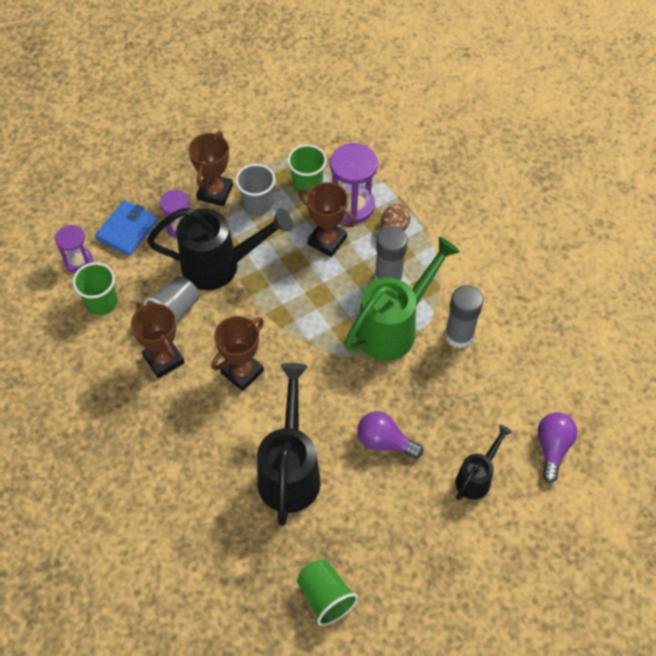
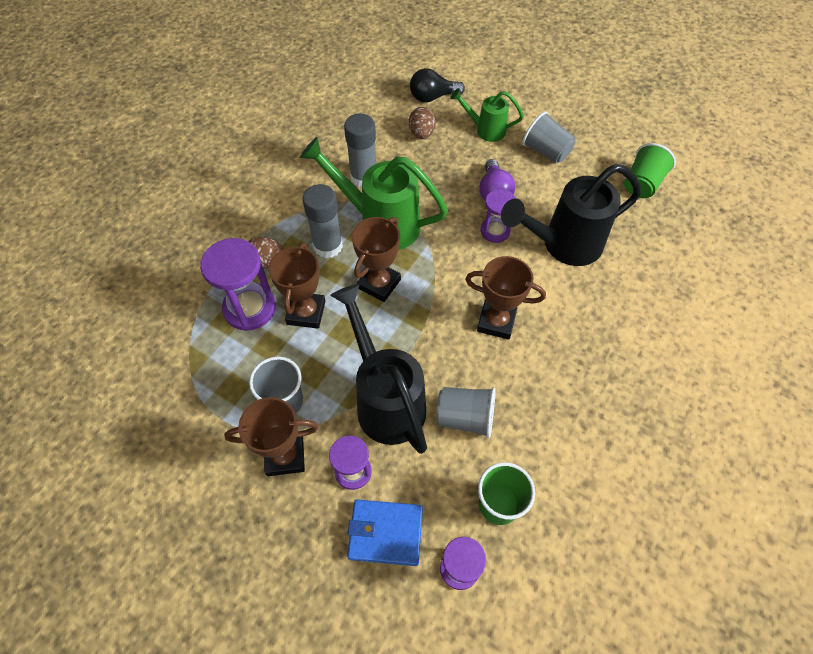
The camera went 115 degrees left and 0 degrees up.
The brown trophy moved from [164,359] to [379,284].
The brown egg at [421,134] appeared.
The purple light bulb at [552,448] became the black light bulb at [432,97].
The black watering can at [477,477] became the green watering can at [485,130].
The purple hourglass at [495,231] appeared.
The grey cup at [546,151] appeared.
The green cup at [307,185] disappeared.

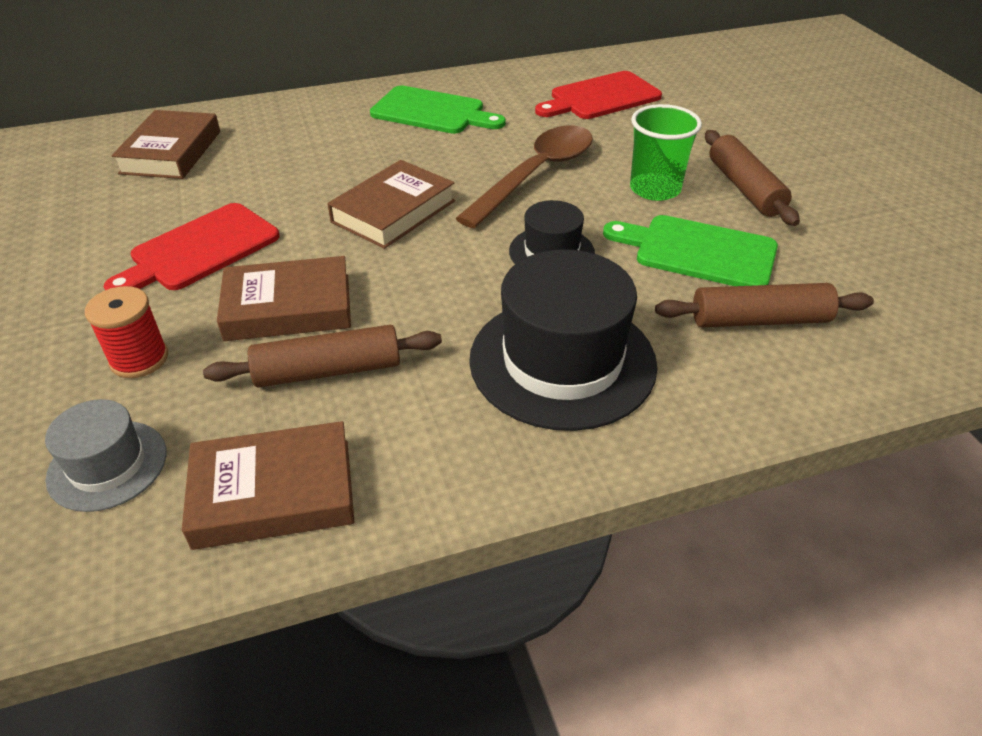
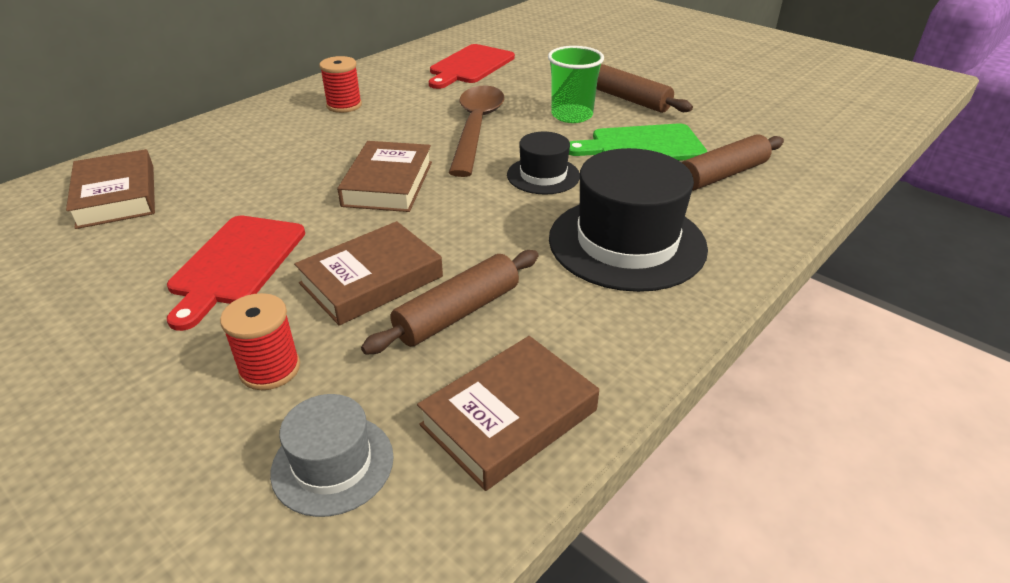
The camera went 30 degrees left and 5 degrees down.
The green cutting board at [432,112] was replaced by the red spool at [344,105].

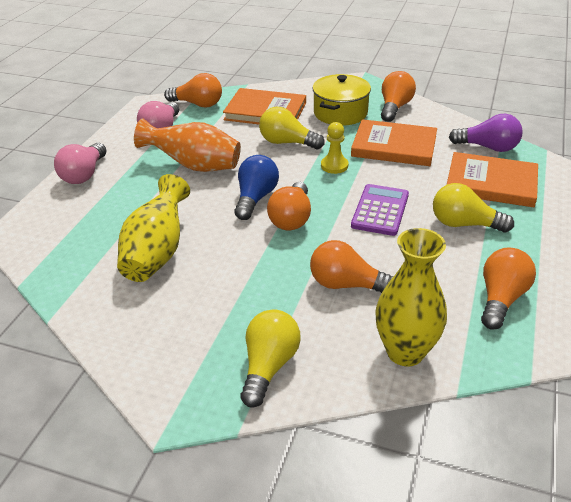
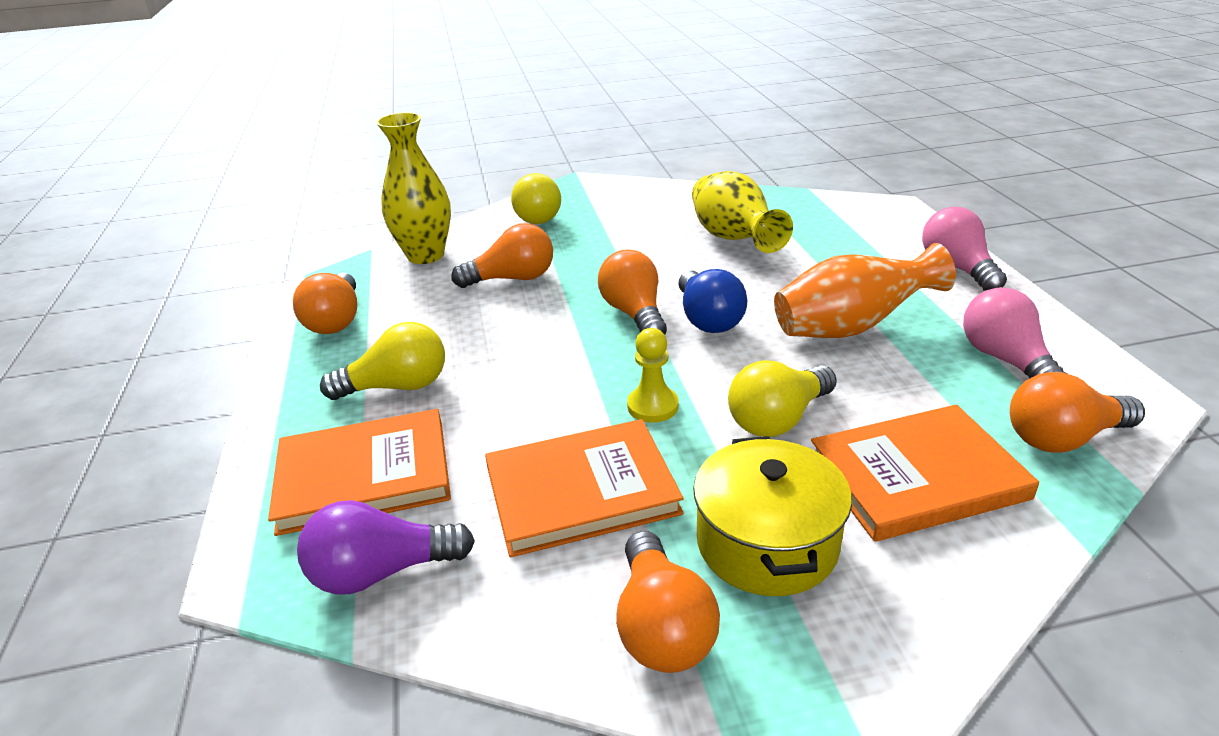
The camera went 150 degrees right and 5 degrees down.
The yellow light bulb at [287,143] turned 150 degrees clockwise.
The purple calculator at [380,210] disappeared.

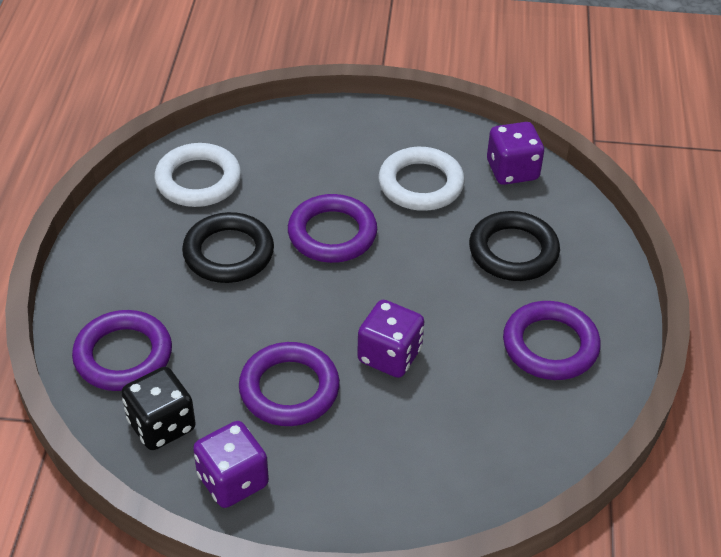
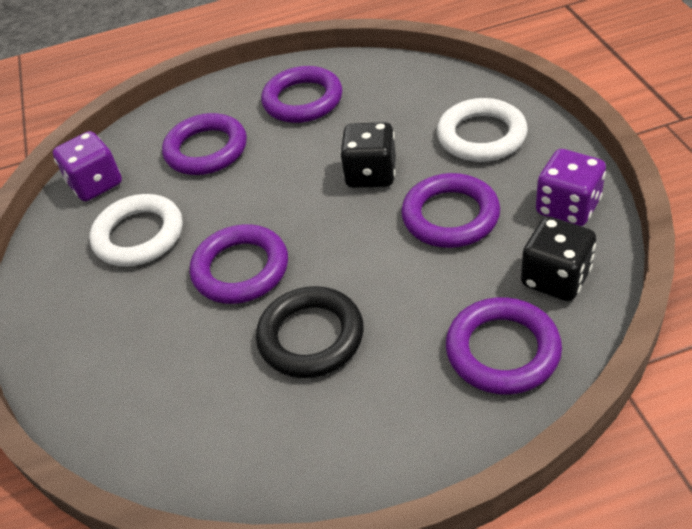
The camera went 105 degrees left and 0 degrees up.
The black ring at [513,251] became the purple ring at [206,150].
The purple dice at [389,355] became the black dice at [371,174].
The white ring moved from [198,180] to [481,136].

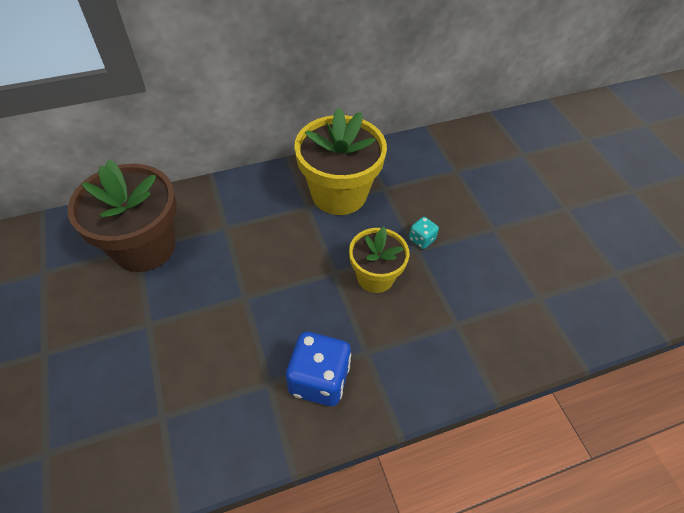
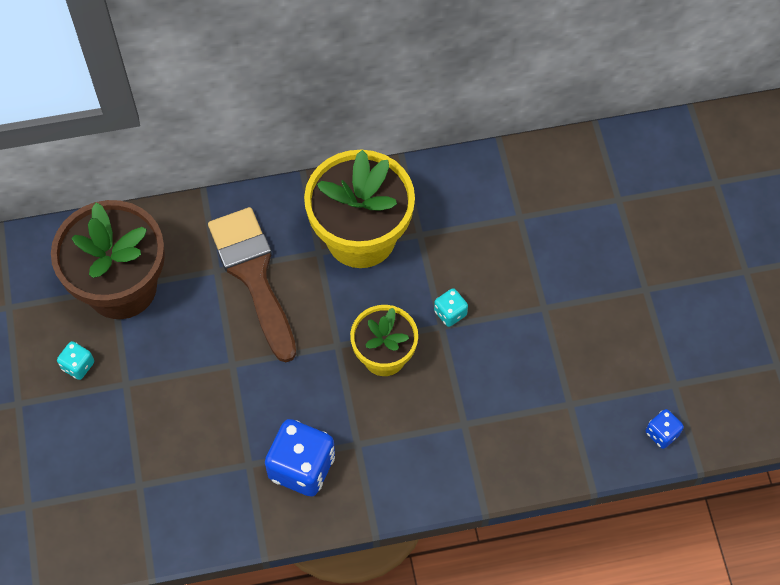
The camera went 10 degrees right and 10 degrees up.
The turquoise dice at [78,366] appeared.
The brown brush at [253,275] appeared.
The blue dice at [662,433] appeared.

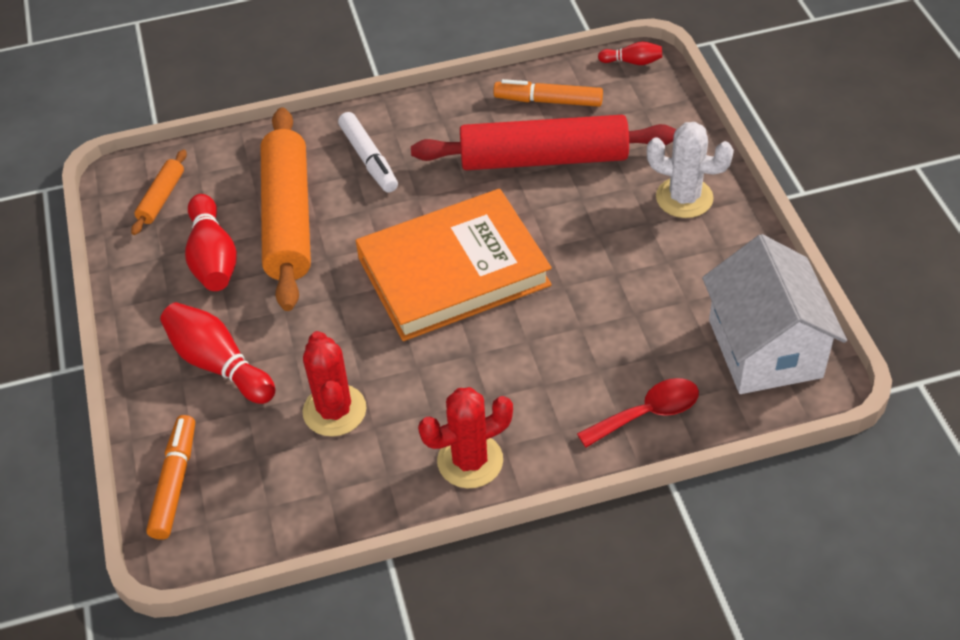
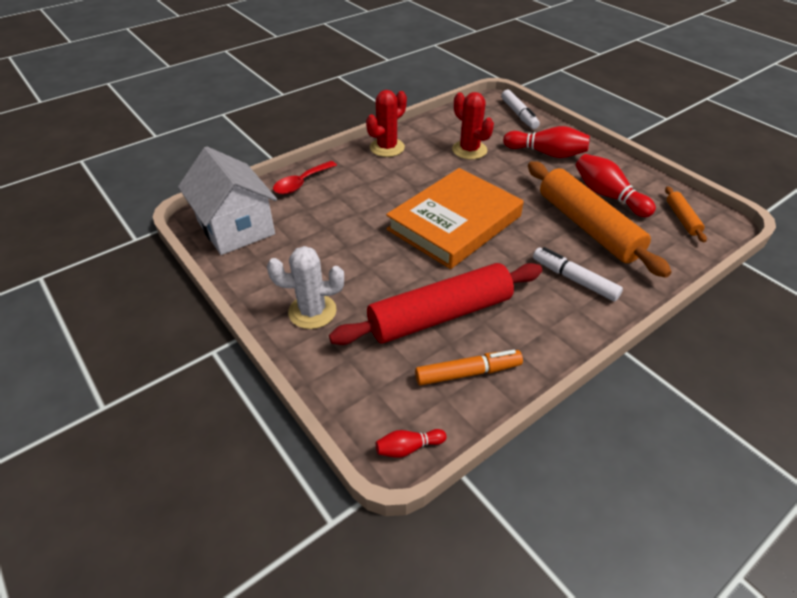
The camera went 155 degrees right and 5 degrees down.
The orange marker at [175,482] became the white marker at [519,114].

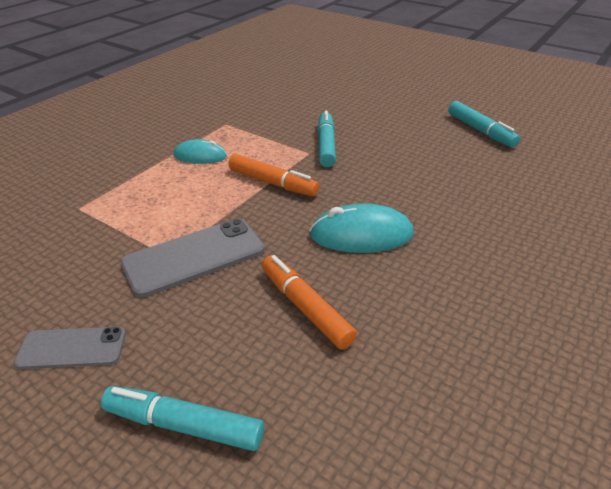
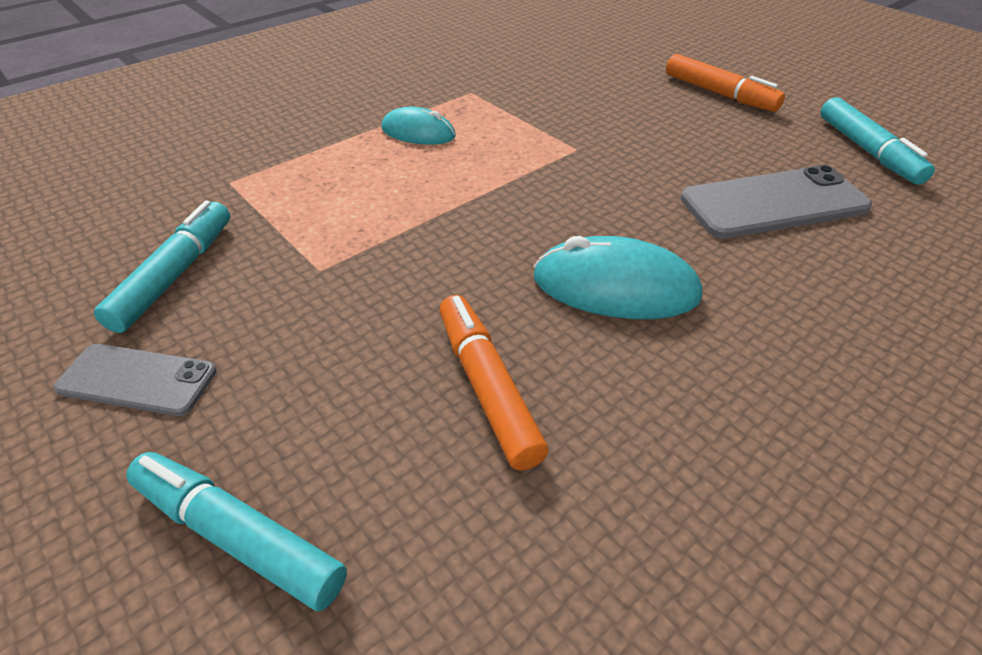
The camera went 15 degrees right and 5 degrees up.
The turquoise marker moved from [326,145] to [174,275].
The orange marker moved from [272,183] to [719,93].
The grey phone moved from [194,257] to [773,203].

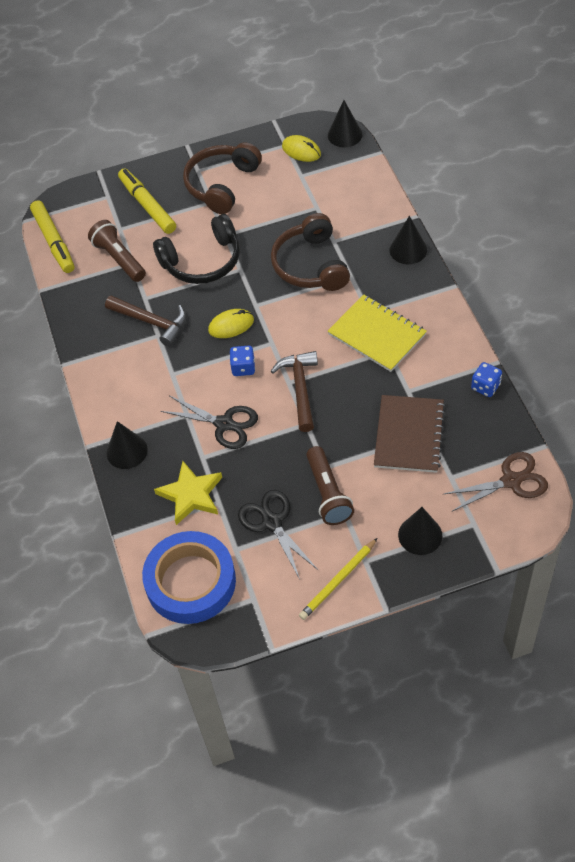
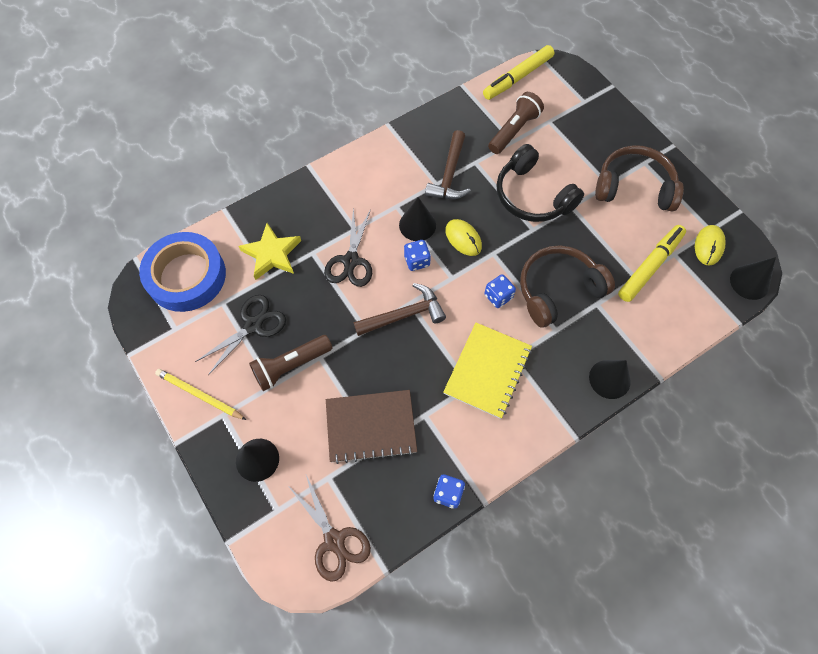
The camera went 70 degrees right and 10 degrees up.
The black cone moved from [127,451] to [417,225].
The blue dice at [498,296] appeared.
The yellow marker moved from [147,206] to [650,266].

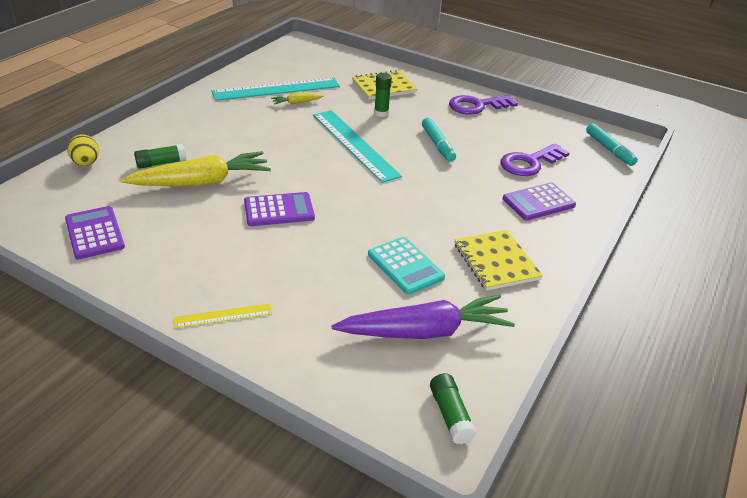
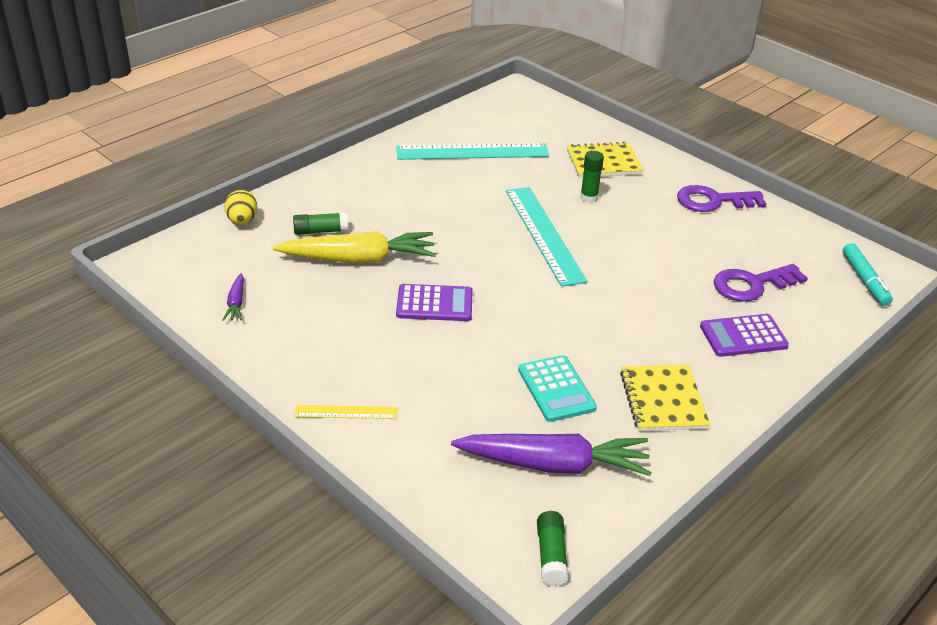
The camera went 15 degrees right and 0 degrees up.
The purple calculator at [95,233] was replaced by the purple carrot at [236,303].
The yellow carrot at [297,102] disappeared.
The turquoise marker at [437,145] disappeared.

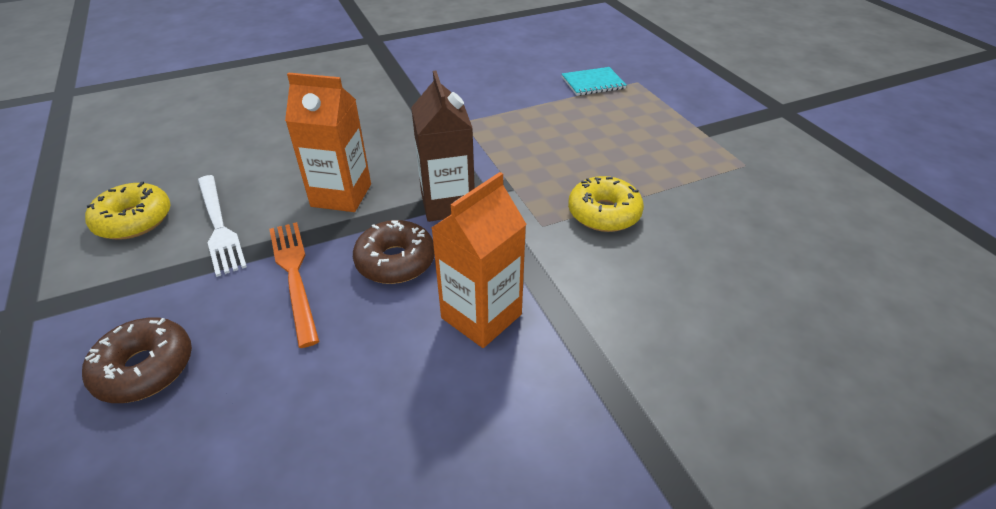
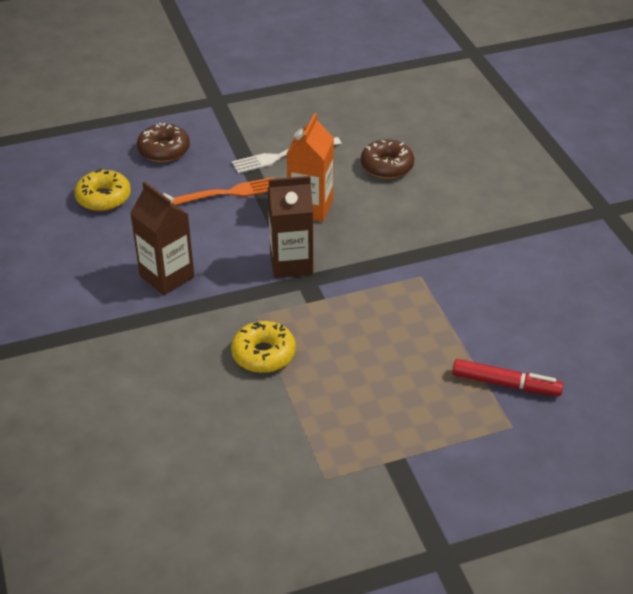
The camera went 95 degrees right and 0 degrees up.
The yellow donut moved from [134,220] to [103,198].
The orange carton at [481,316] became the brown carton at [167,276].
The brown donut moved from [395,261] to [387,166].
The turquoise notebook at [593,83] was replaced by the red marker at [505,384].

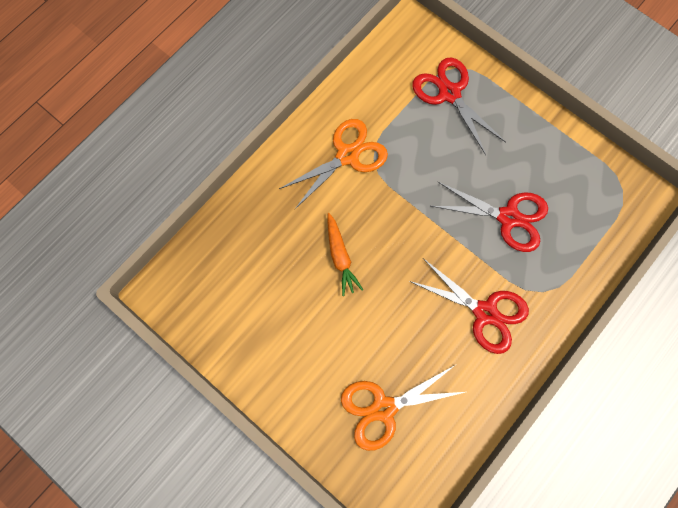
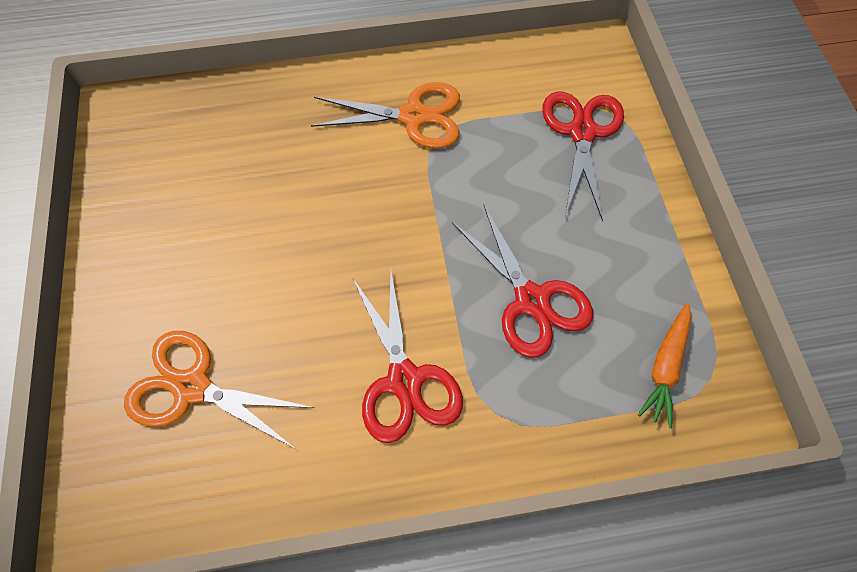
The camera went 40 degrees right and 10 degrees down.
The orange carrot moved from [340,257] to [665,367].

